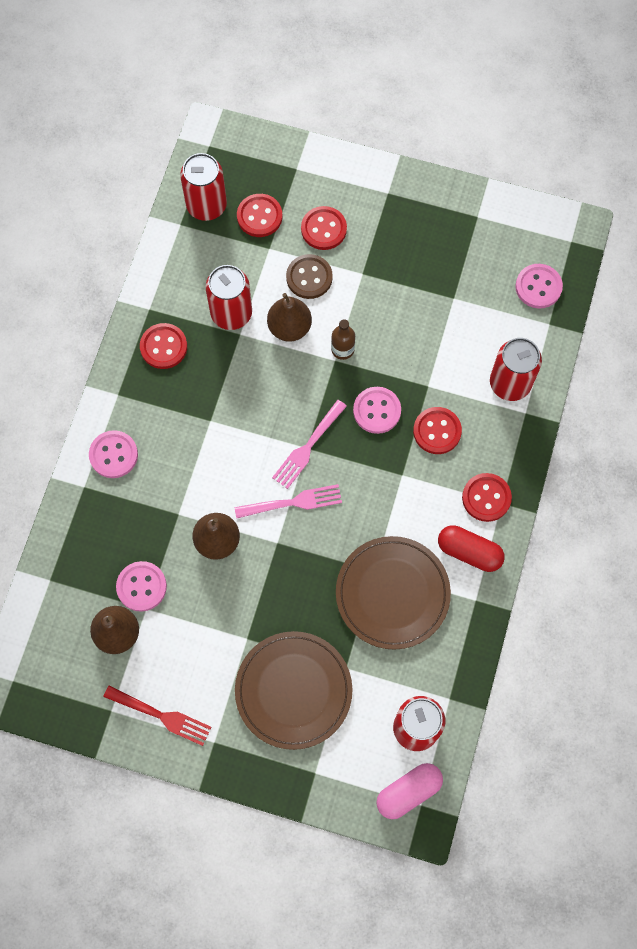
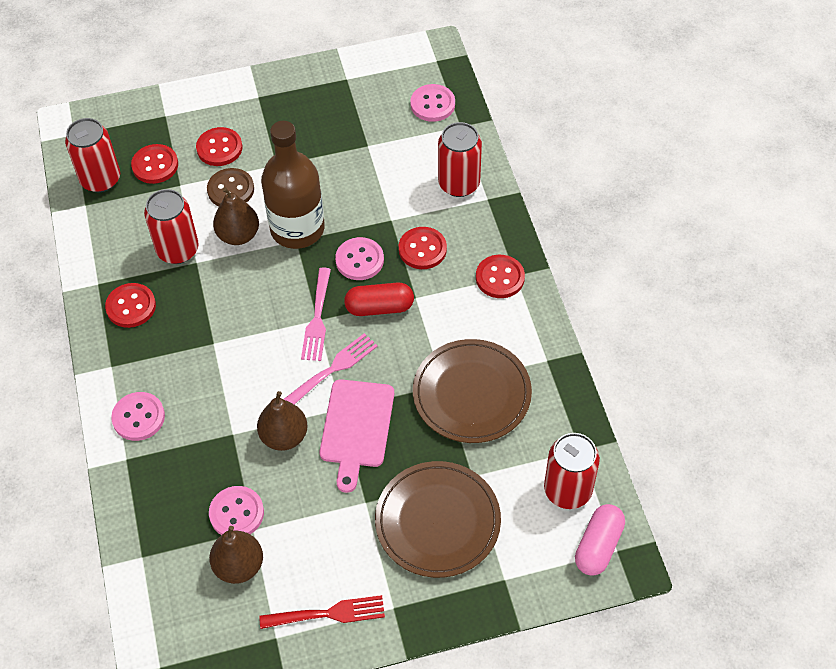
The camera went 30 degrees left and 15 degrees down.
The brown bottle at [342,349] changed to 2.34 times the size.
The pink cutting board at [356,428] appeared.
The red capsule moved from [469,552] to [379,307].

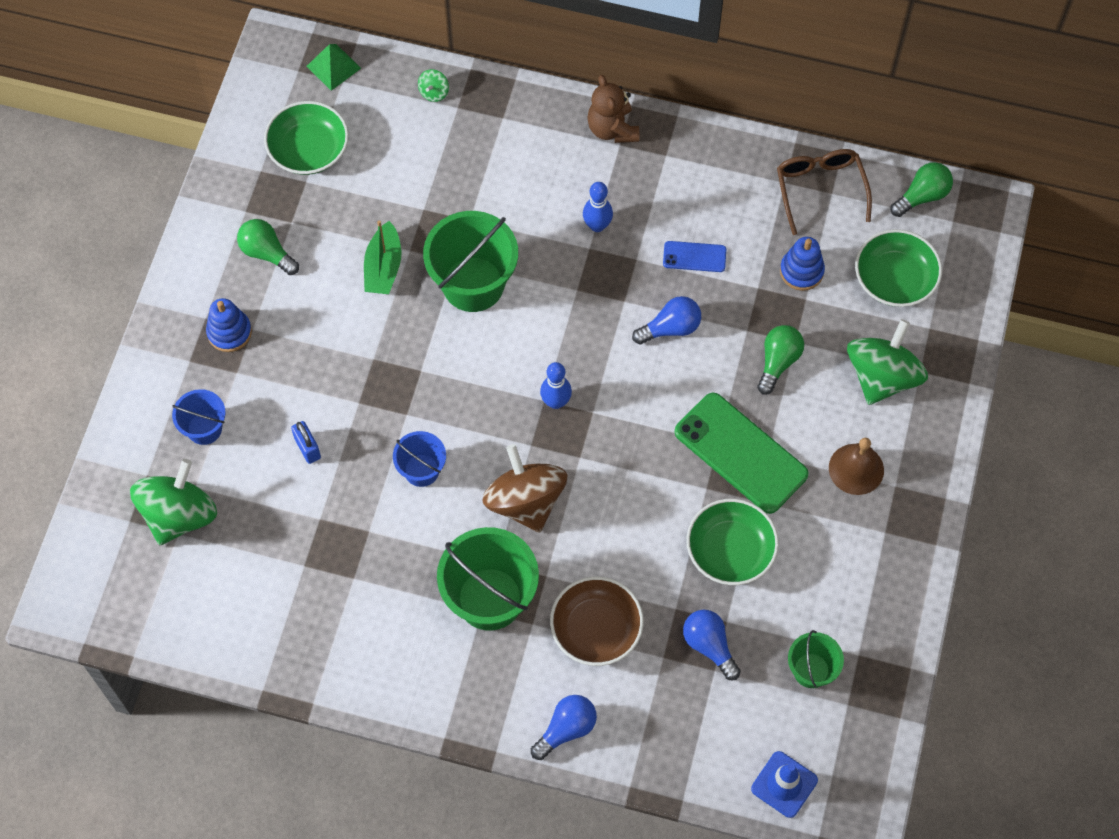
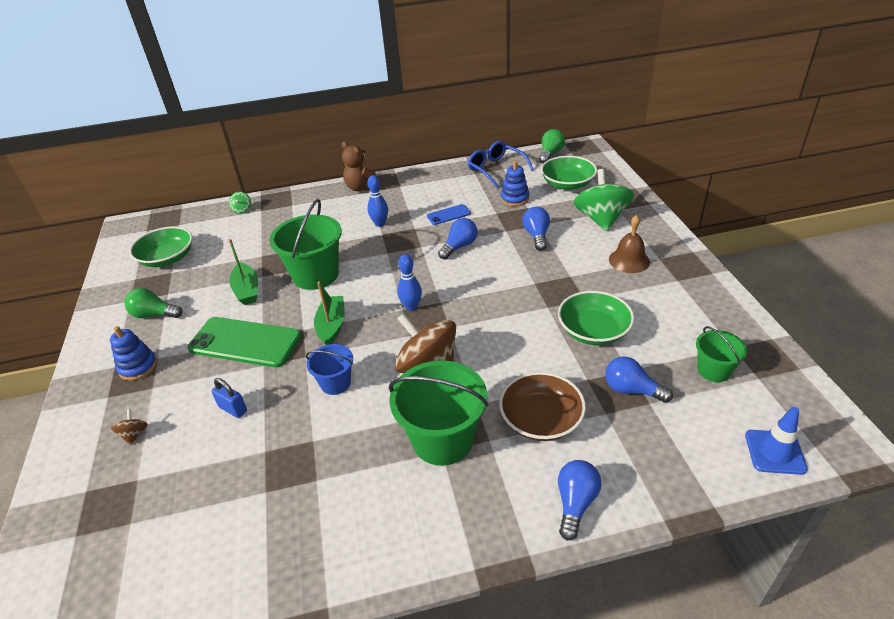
The camera went 25 degrees left and 25 degrees down.
The blue bucket at [204,428] was replaced by the brown spinning top at [134,434].
The green phone moved from [740,453] to [245,342].
The green boat at [332,326] appeared.
The brown glasses at [820,190] became the blue glasses at [496,169].
The green light bulb at [778,362] became the blue light bulb at [536,236].
The green spinning top at [179,515] disappeared.
The green pyramid at [333,67] disappeared.

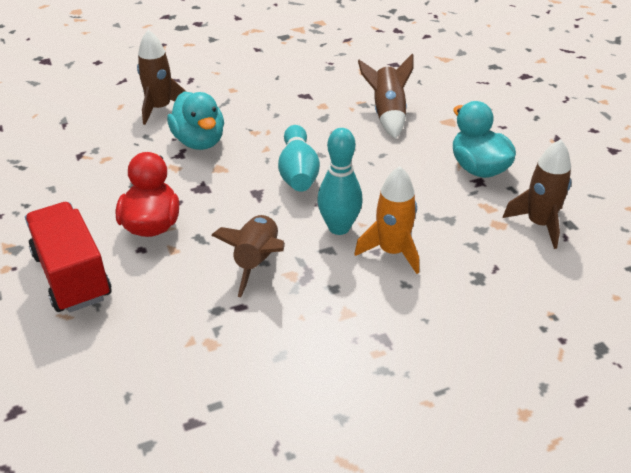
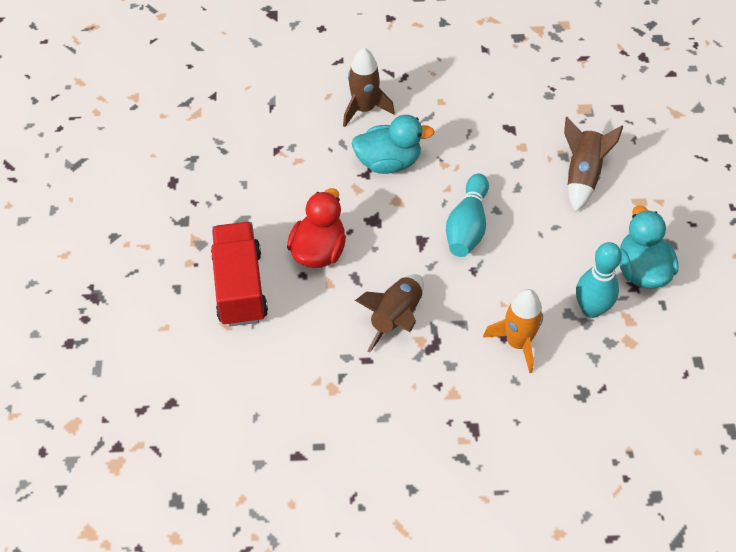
The camera went 20 degrees right and 15 degrees up.
The turquoise duck at [199,141] turned 90 degrees counterclockwise.
The turquoise bowling pin moved from [339,227] to [591,309].
The brown rocket at [539,224] disappeared.

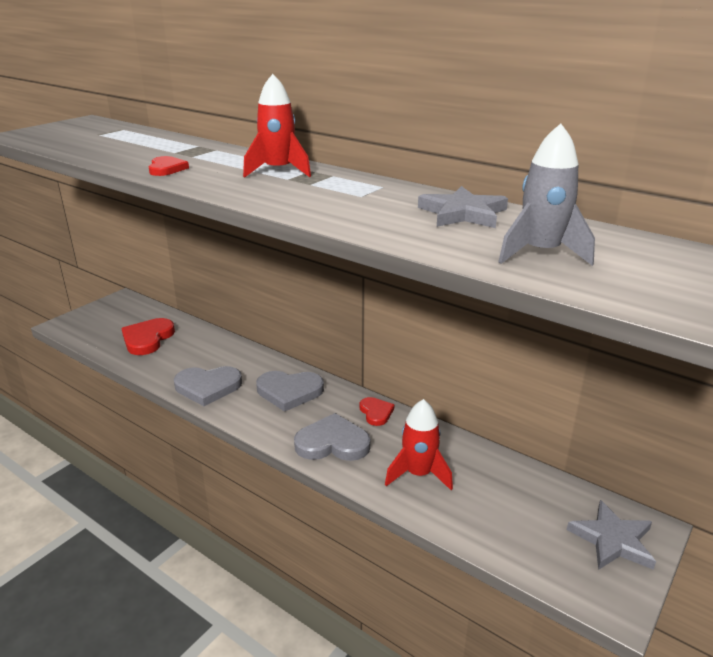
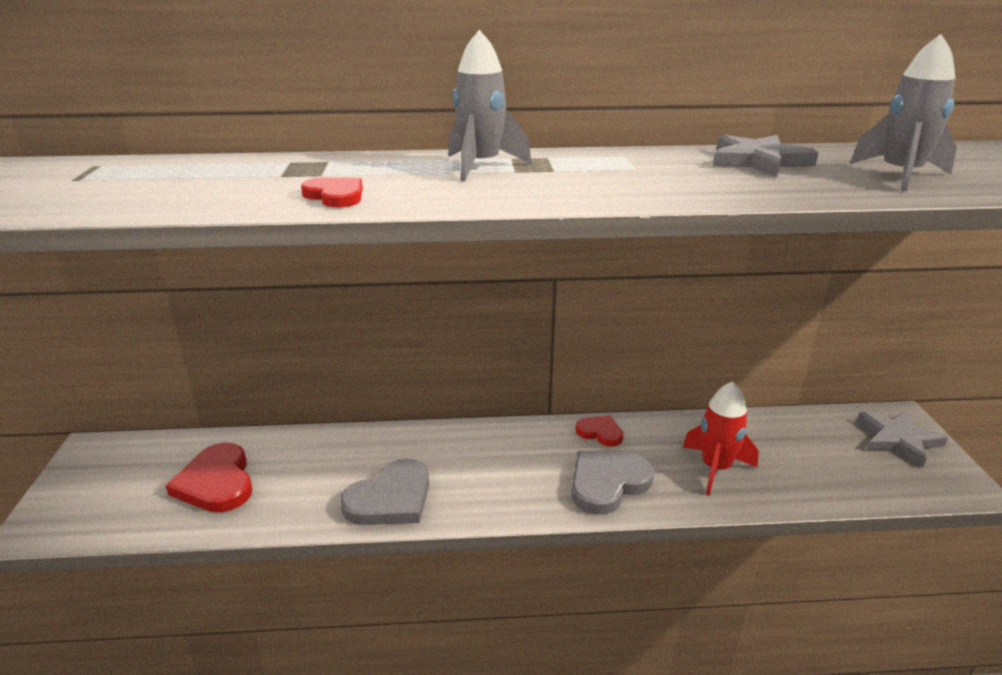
The camera went 40 degrees left and 0 degrees up.
The red rocket at [278,171] became the grey rocket at [481,166].
The grey heart at [289,392] disappeared.

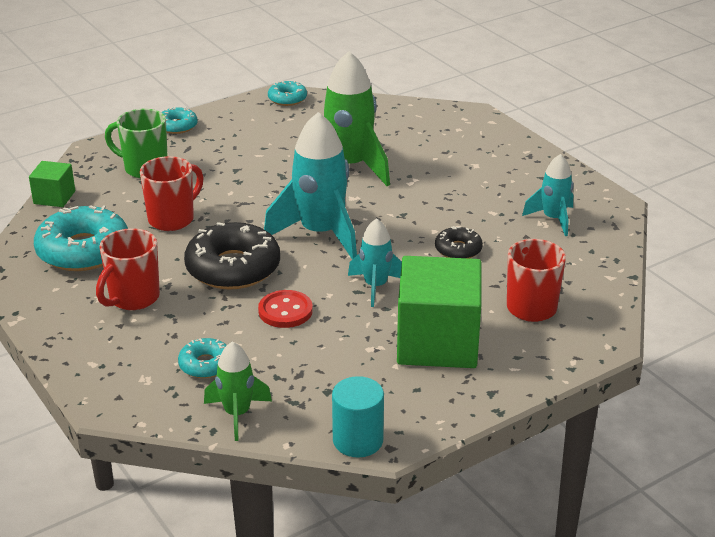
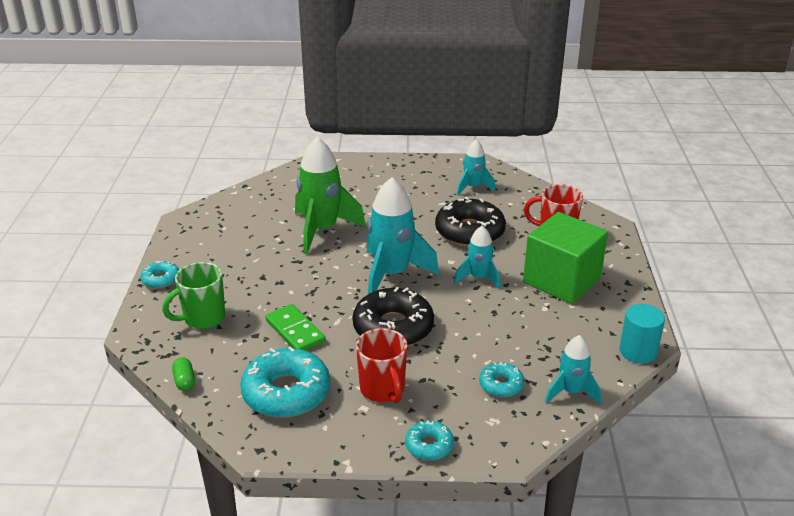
The camera went 55 degrees left and 0 degrees up.
The green cube at [54,197] was replaced by the green capsule at [184,381].
The red mug at [172,219] was replaced by the green domino at [295,331].
The turquoise donut moved from [287,99] to [429,445].
The black donut at [458,249] changed to 1.96 times the size.
The green rocket at [237,414] became the turquoise rocket at [571,392].
The red button at [285,311] disappeared.

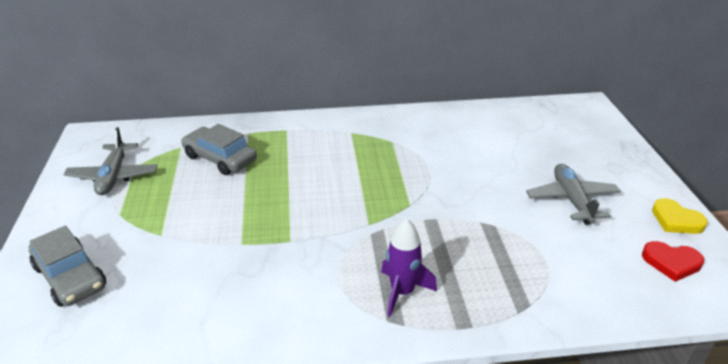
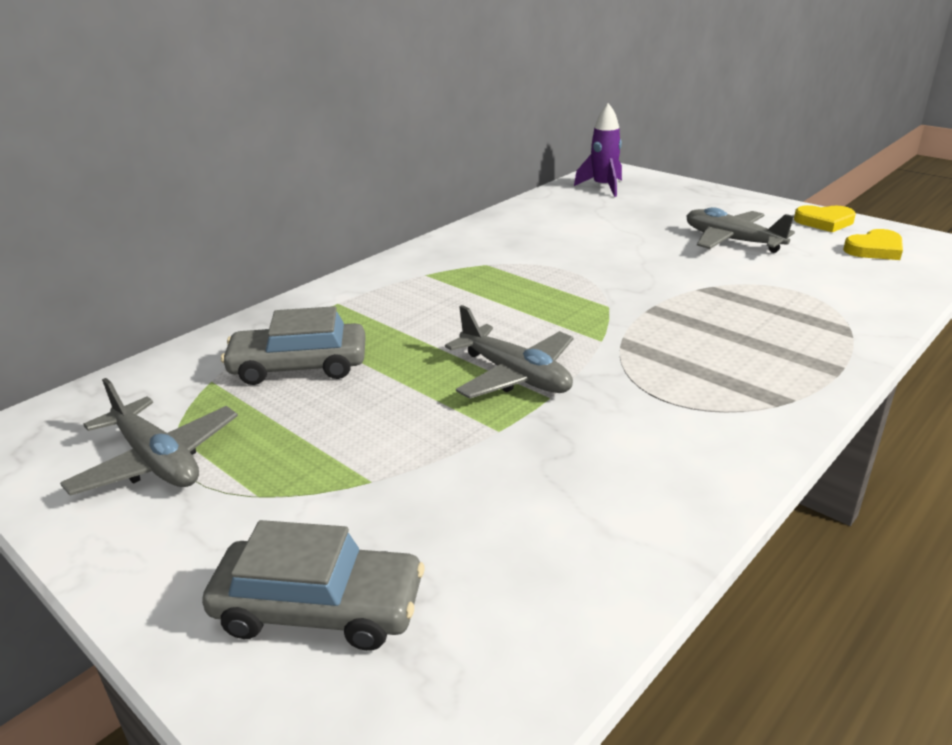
The camera went 40 degrees left and 5 degrees down.
The grey plane at [515,375] appeared.
The purple rocket moved from [402,292] to [603,187].
The red heart at [671,263] became the yellow heart at [875,249].

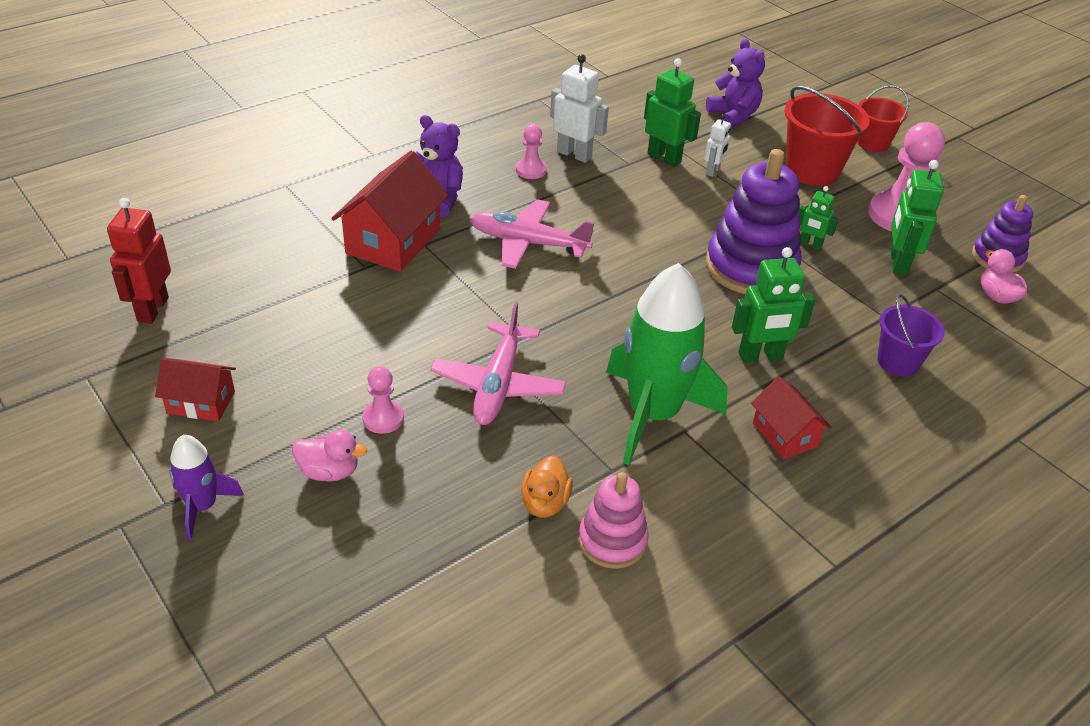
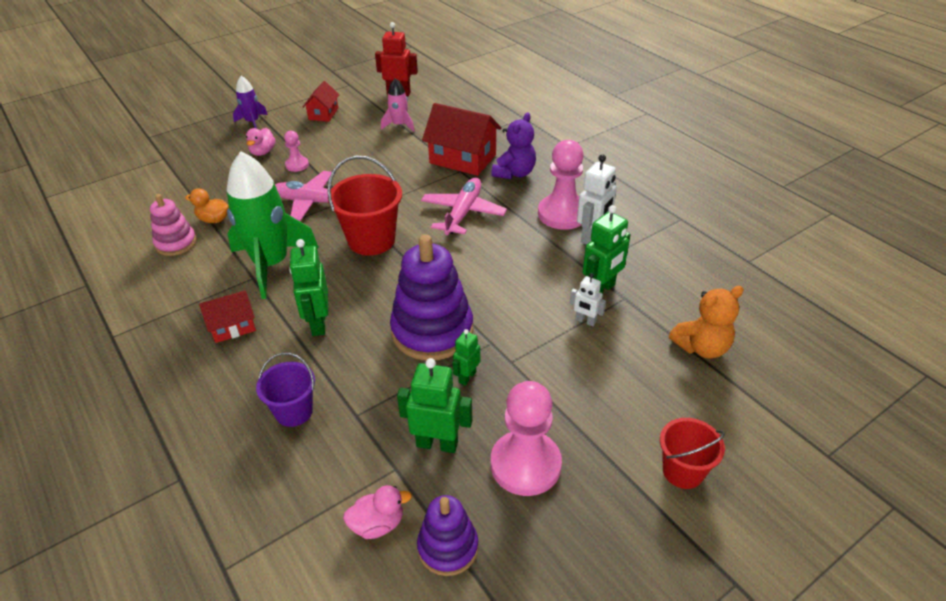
The camera went 95 degrees right and 0 degrees up.
The red bucket moved from [812,171] to [371,240].
The pink rocket at [399,125] appeared.
The pink pawn at [531,170] changed to 1.96 times the size.
The purple teddy bear at [733,116] became the orange teddy bear at [701,347].

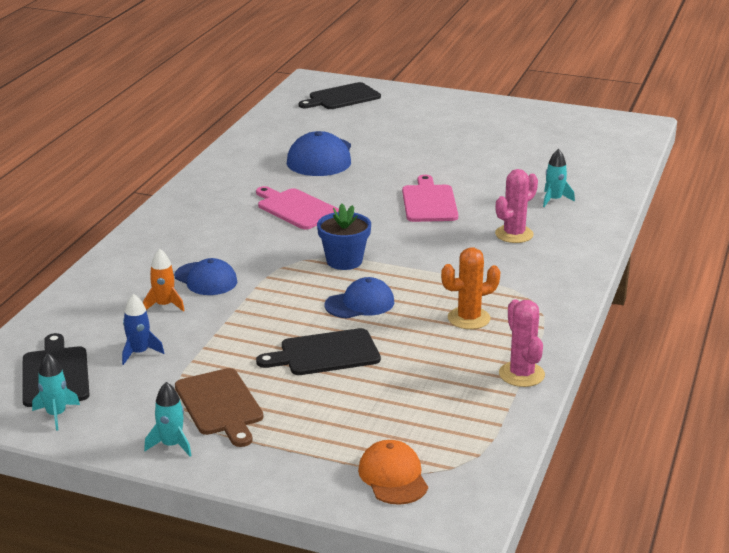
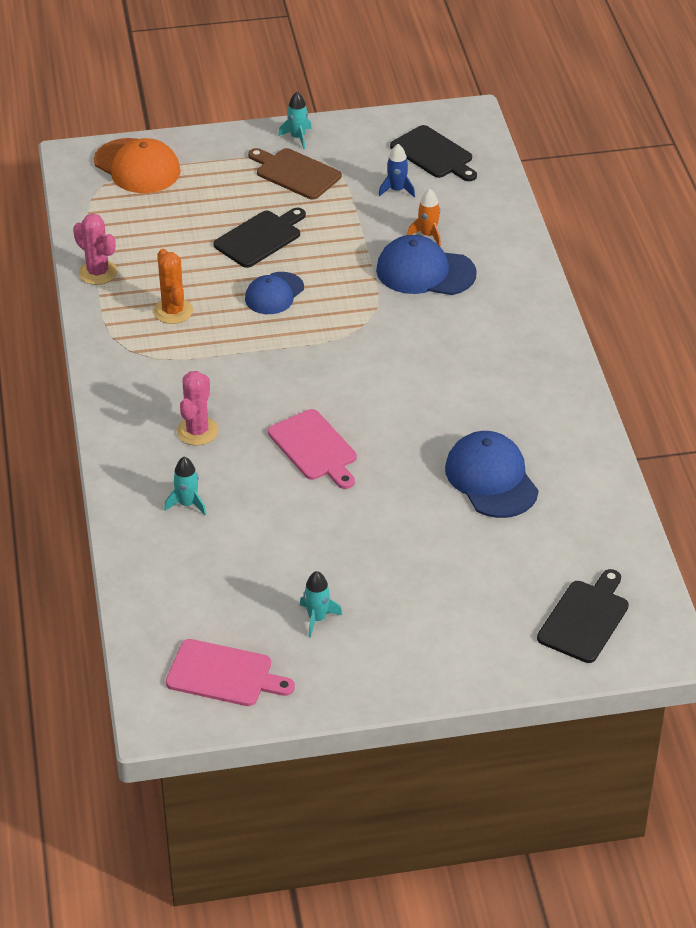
The camera went 150 degrees right and 15 degrees up.
The orange cap at [393,476] changed to 1.52 times the size.
The orange cactus at [469,318] turned 60 degrees counterclockwise.
The pink cutting board moved from [296,208] to [224,674].
The turquoise rocket moved from [56,414] to [317,618].
The blue cap at [206,279] changed to 1.52 times the size.
The blue flower pot at [344,261] disappeared.

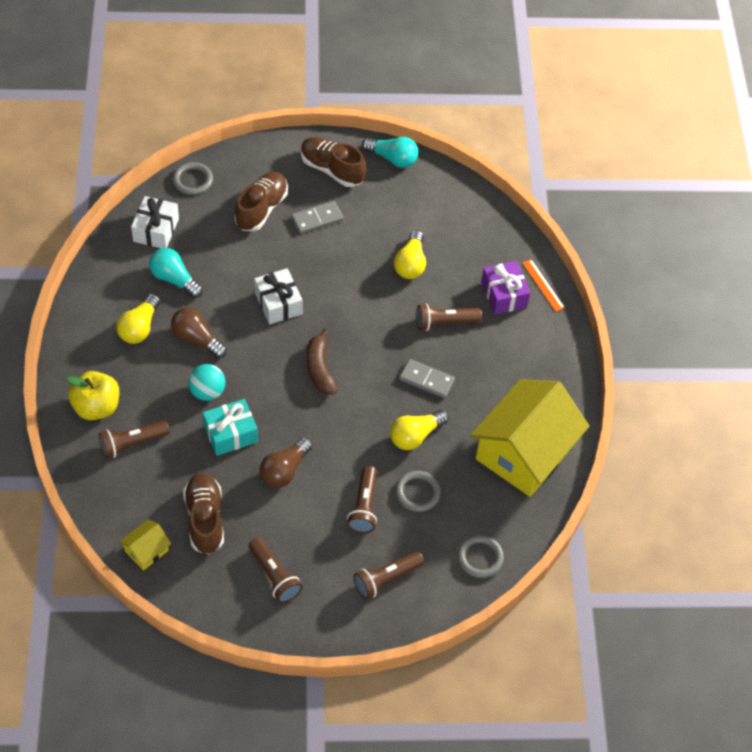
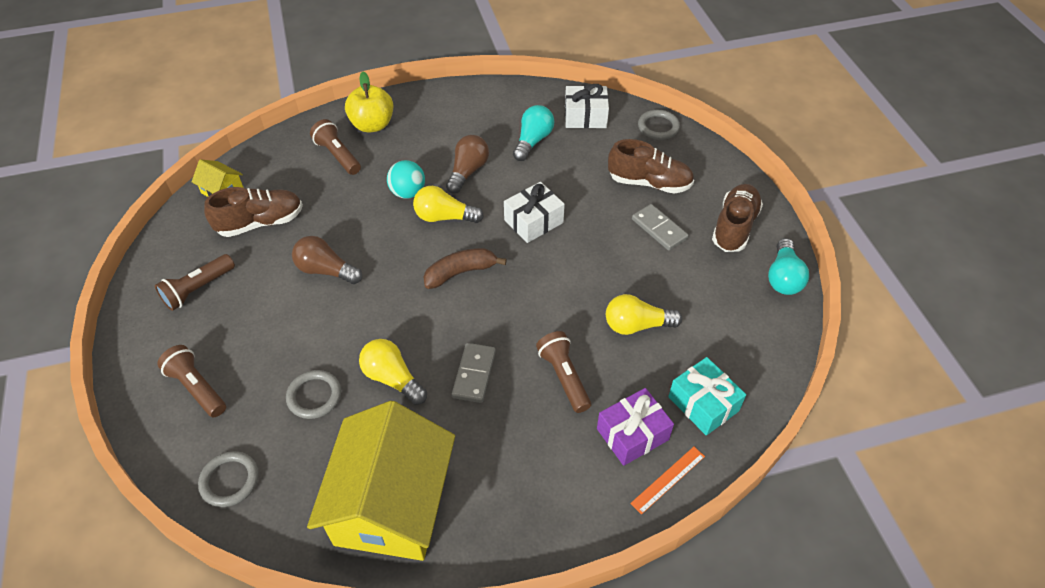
The camera went 80 degrees right and 5 degrees down.
The yellow house at [524,452] turned 75 degrees clockwise.
The yellow light bulb moved from [139,327] to [444,217].
The turquoise gift moved from [230,434] to [703,404].
The brown flashlight at [364,506] disappeared.

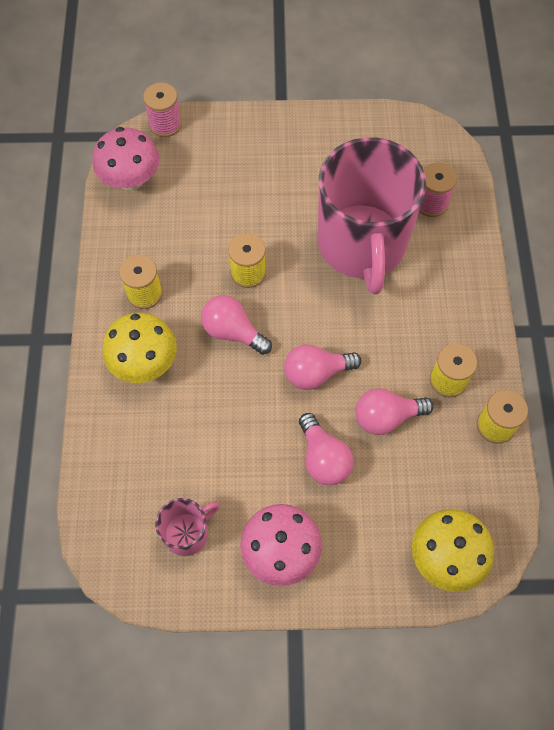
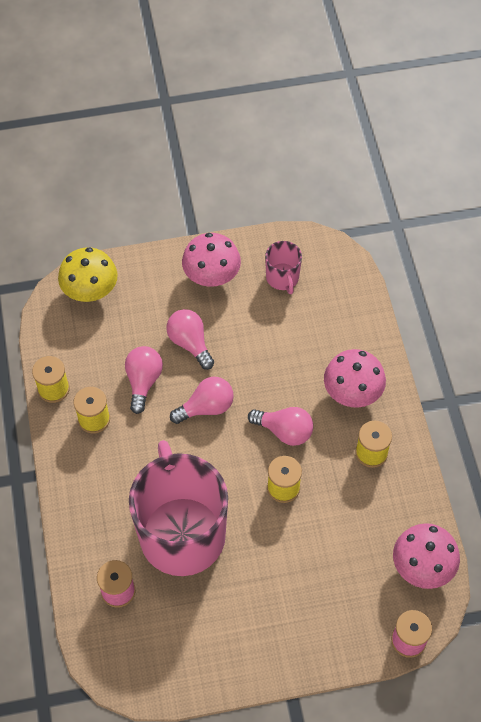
The camera went 170 degrees right and 5 degrees down.
The pink light bulb at [386,417] turned 60 degrees counterclockwise.
The pink mug at [187,533] turned 60 degrees counterclockwise.
The yellow mushroom at [144,363] became the pink mushroom at [352,393].

